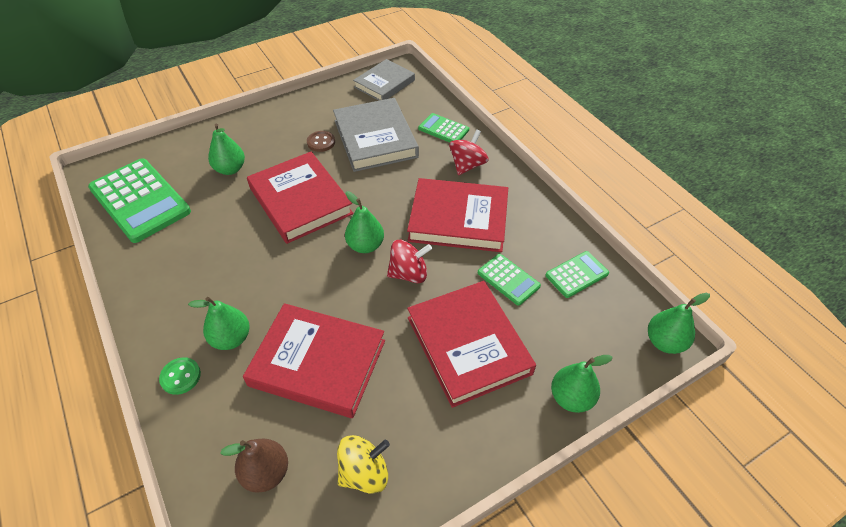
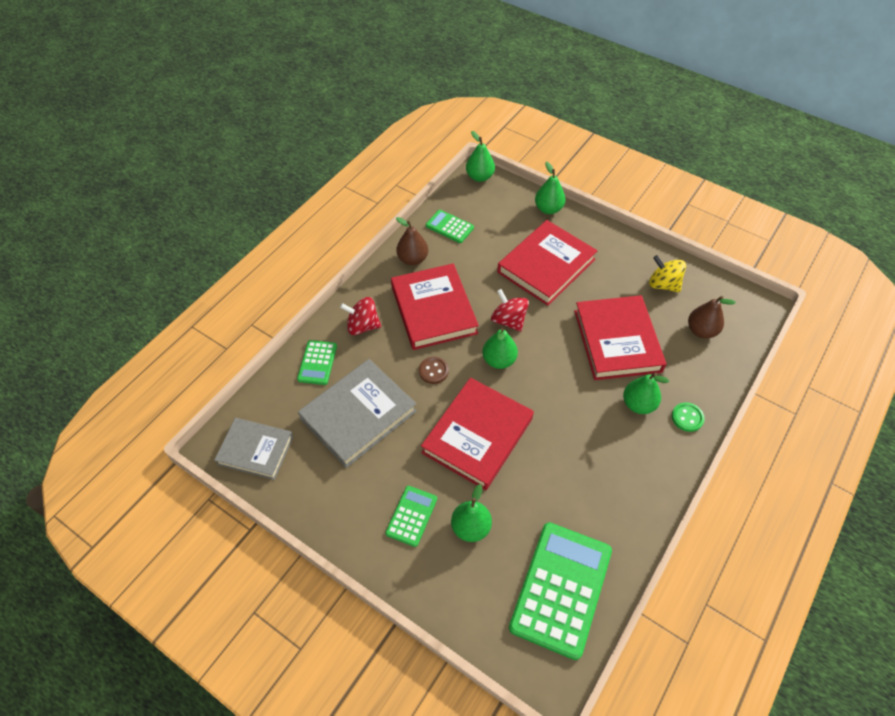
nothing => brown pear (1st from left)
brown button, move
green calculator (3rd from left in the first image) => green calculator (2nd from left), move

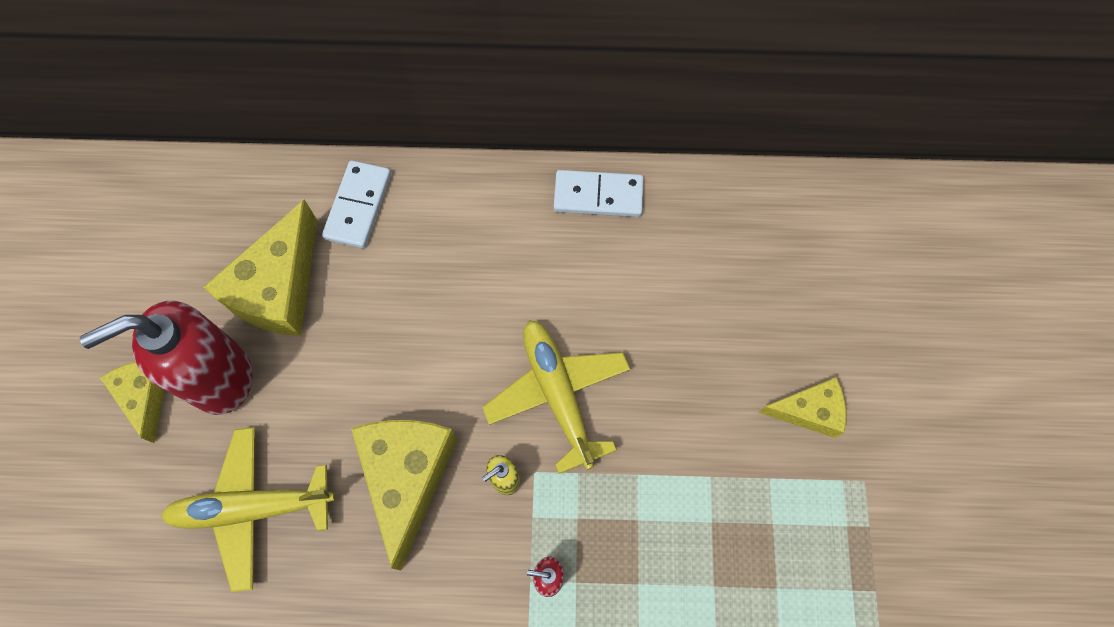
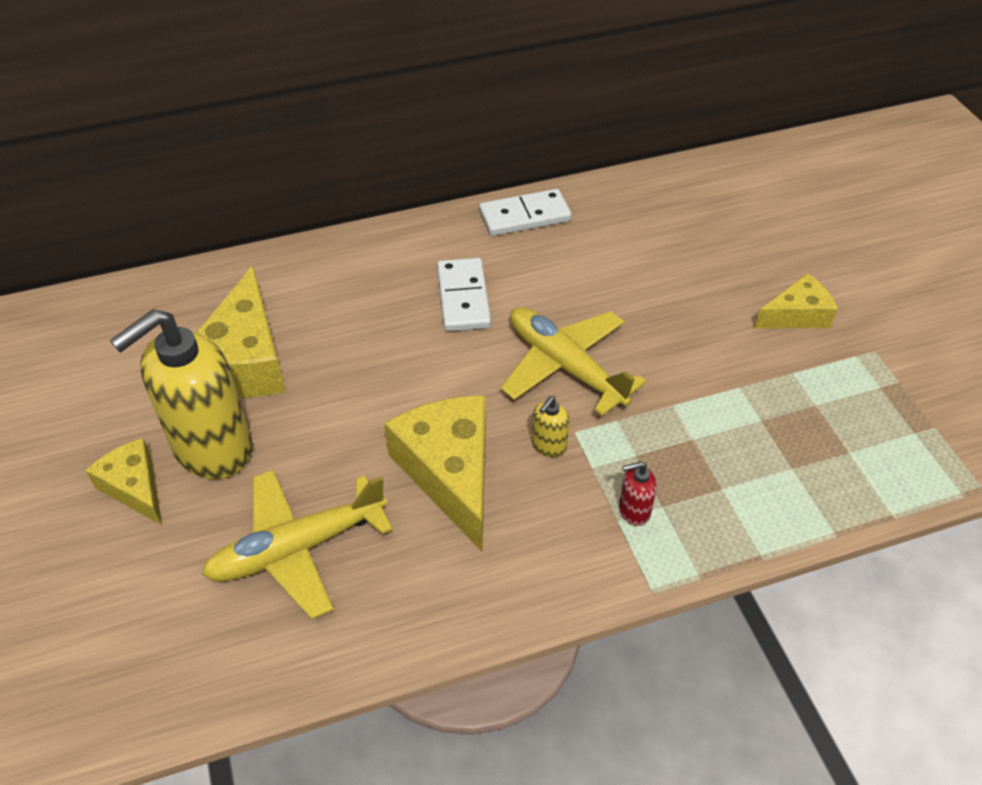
white domino (1st from left), move
red soap dispenser (1st from left) => yellow soap dispenser (1st from left)

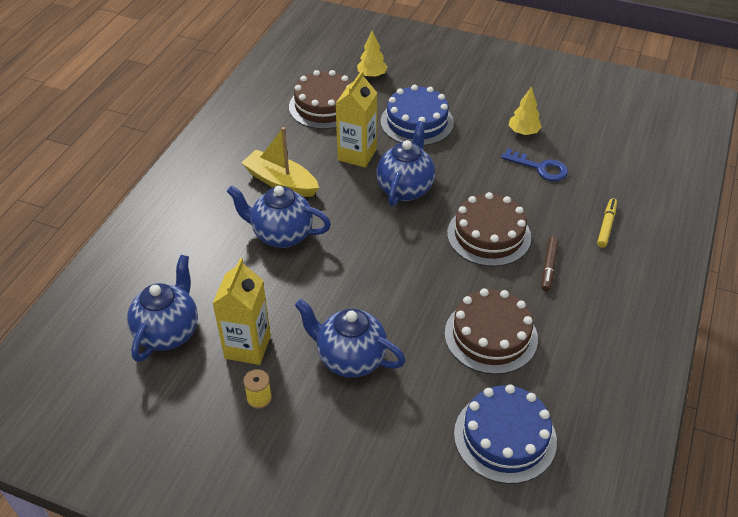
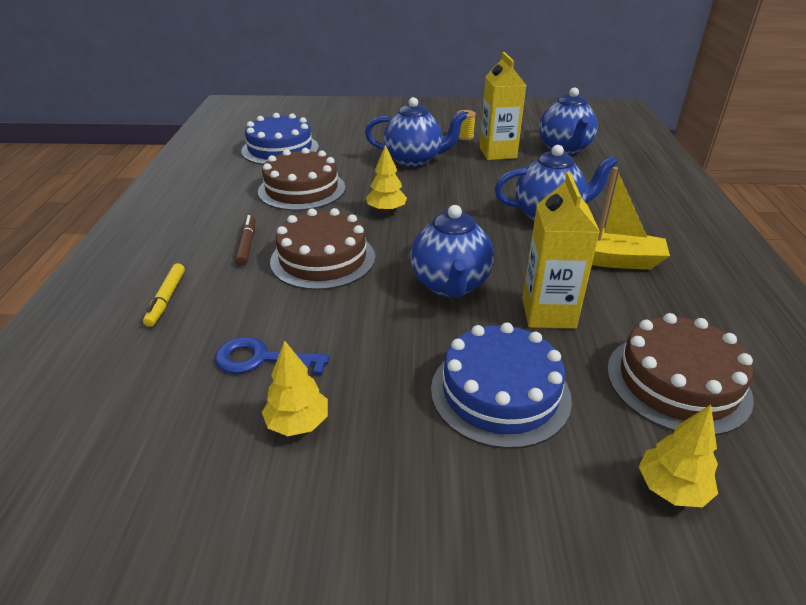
nothing => yellow tree (2nd from left)

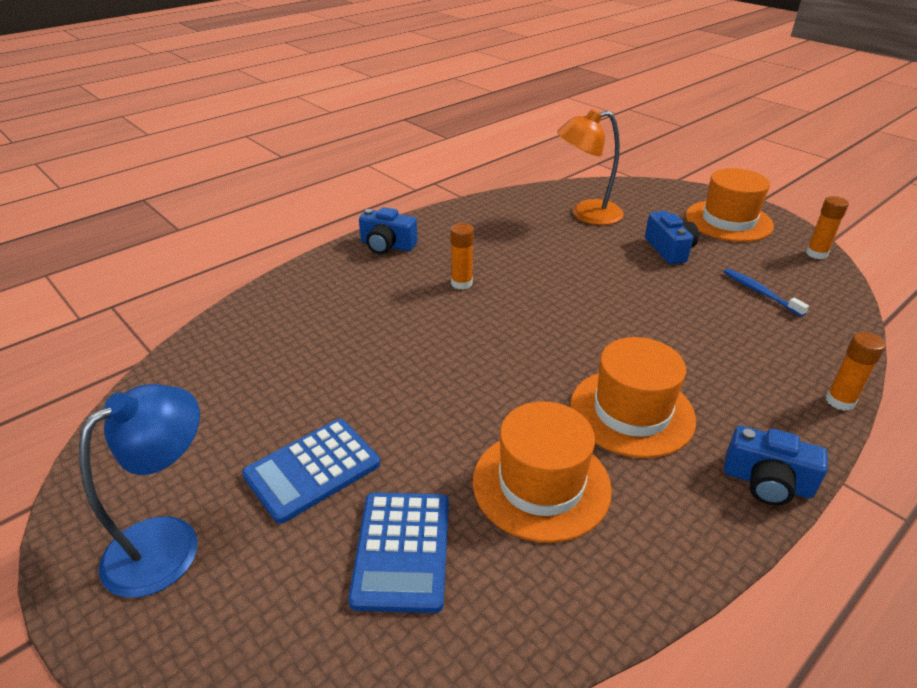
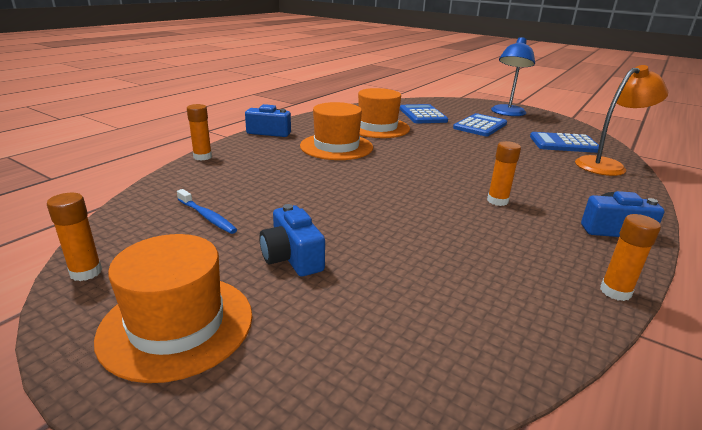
nothing => blue calculator (3rd from left)
nothing => orange glue stick (4th from left)
orange lamp, move

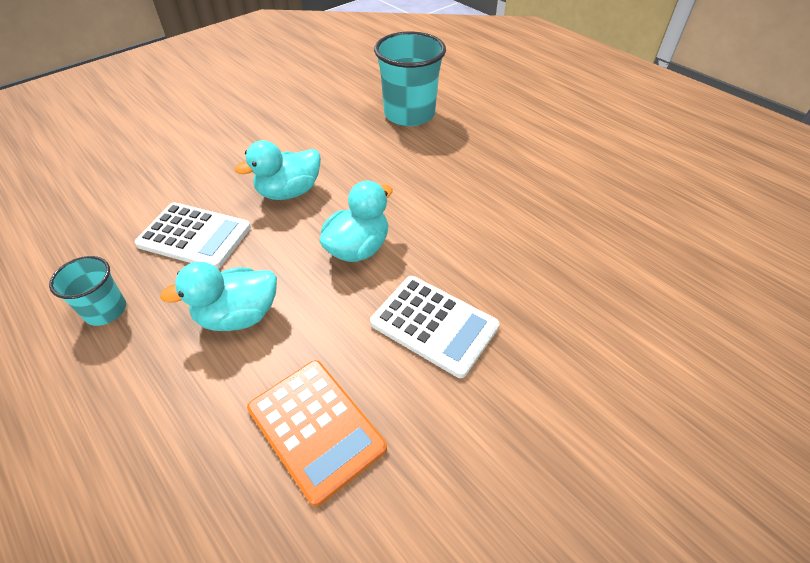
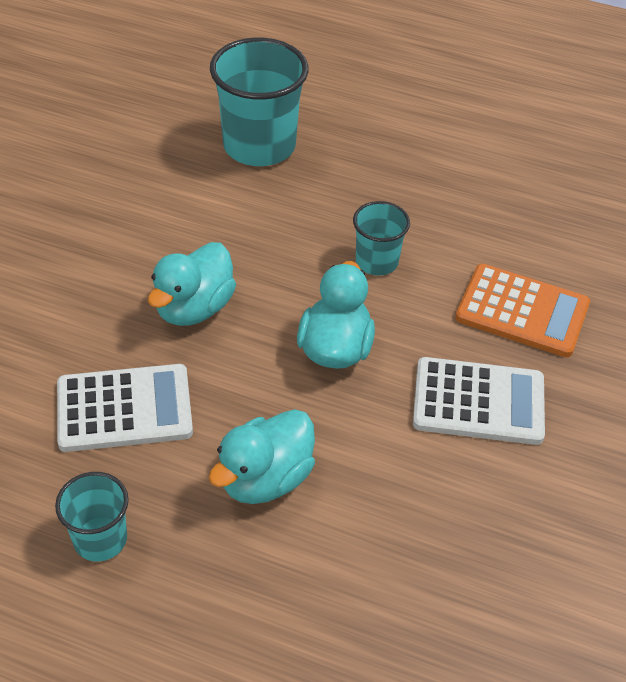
nothing => turquoise cup (3rd from left)
orange calculator, move

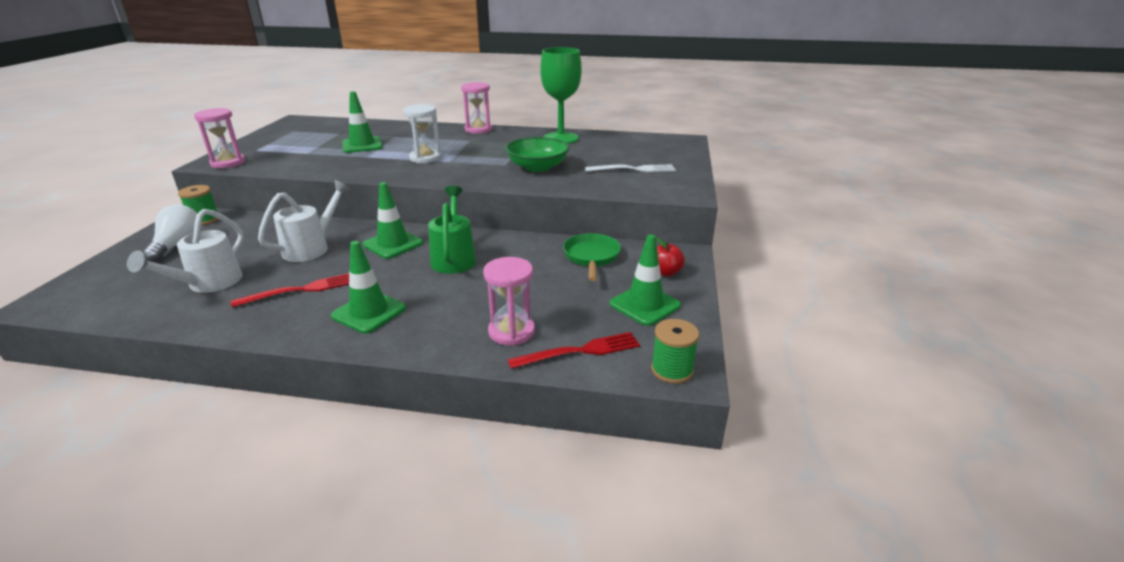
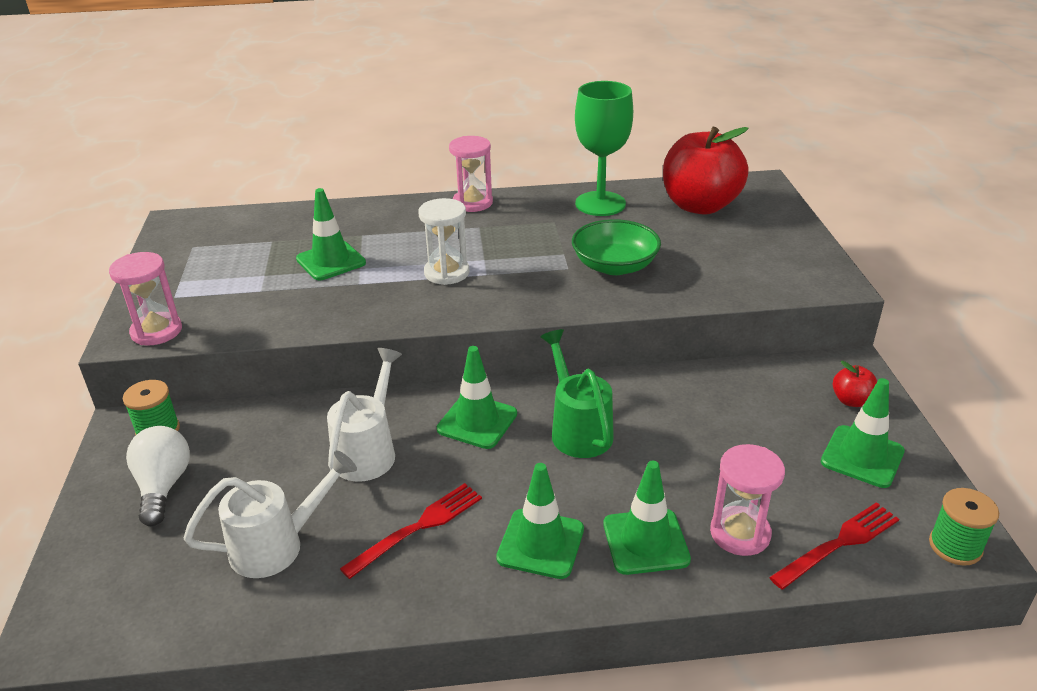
green pan => nothing
white fork => nothing
nothing => green traffic cone (4th from left)
nothing => red apple (1st from left)
white watering can (1st from left), 120 degrees counterclockwise

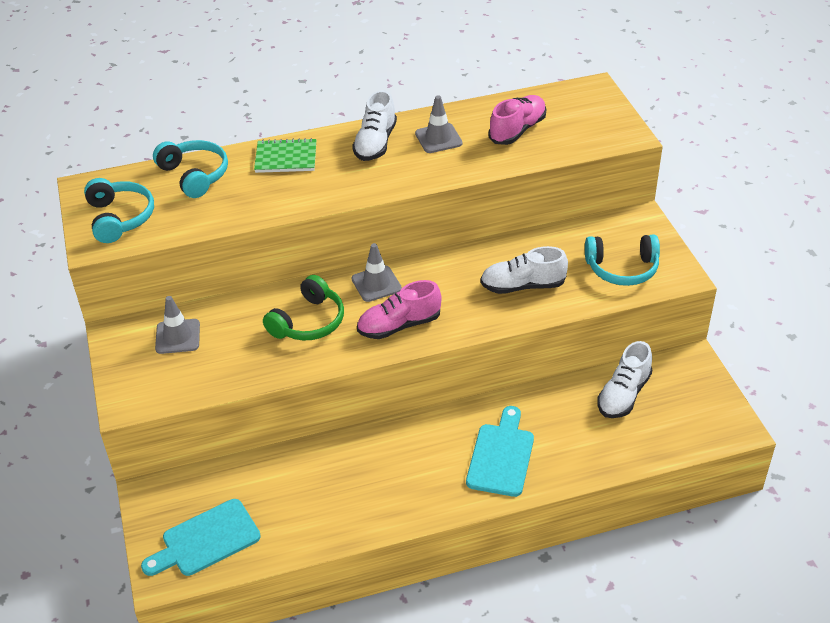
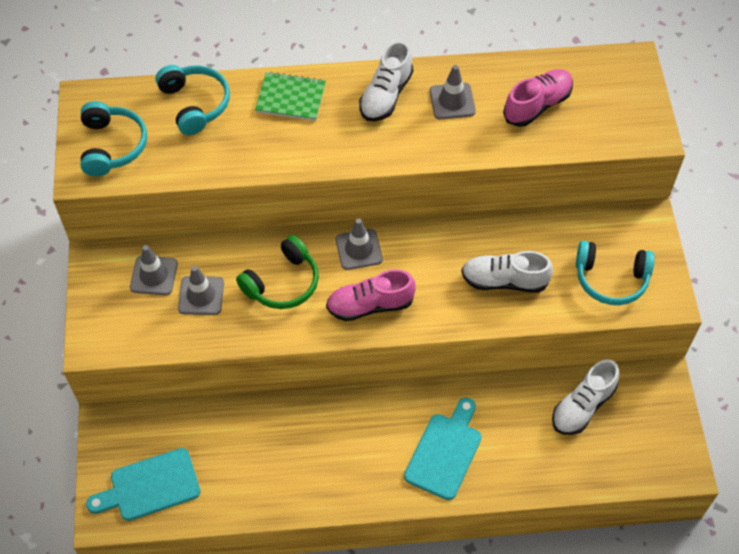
nothing => grey traffic cone (2nd from left)

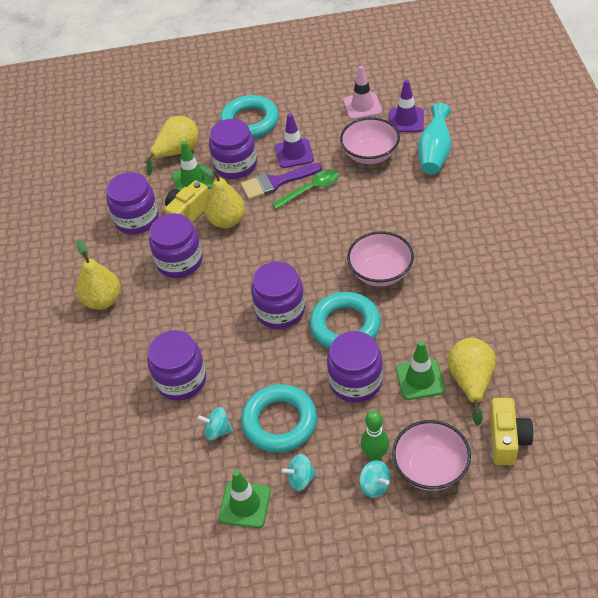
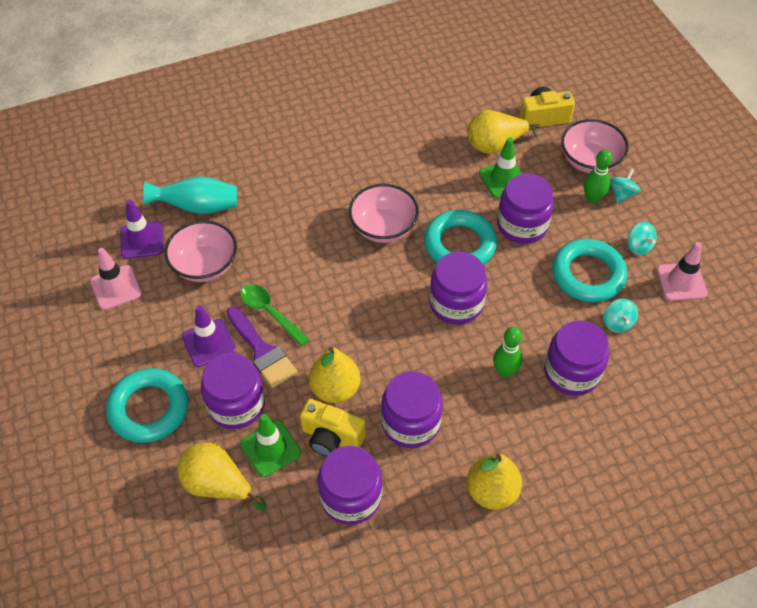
nothing => green bowling pin (1st from left)
green traffic cone (2nd from left) => pink traffic cone (2nd from left)

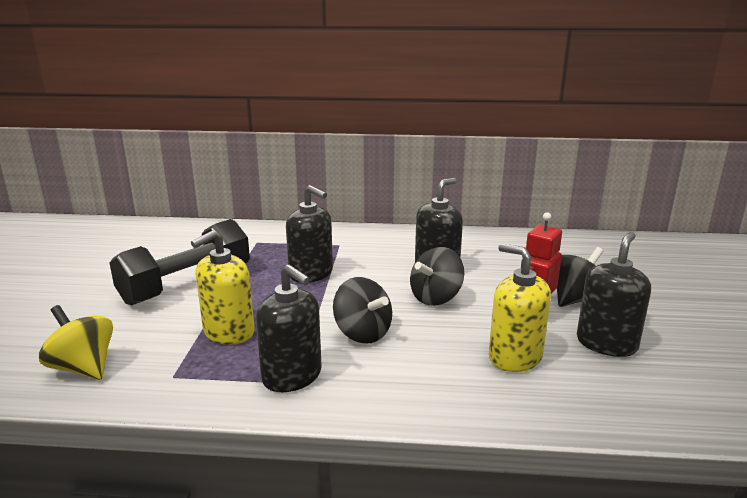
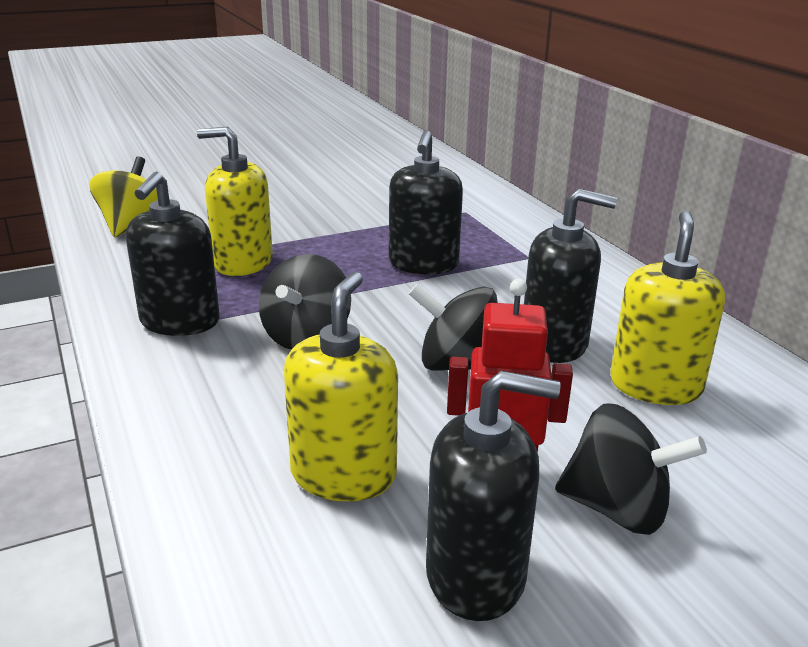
black dumbbell => nothing
nothing => yellow soap dispenser (3rd from left)

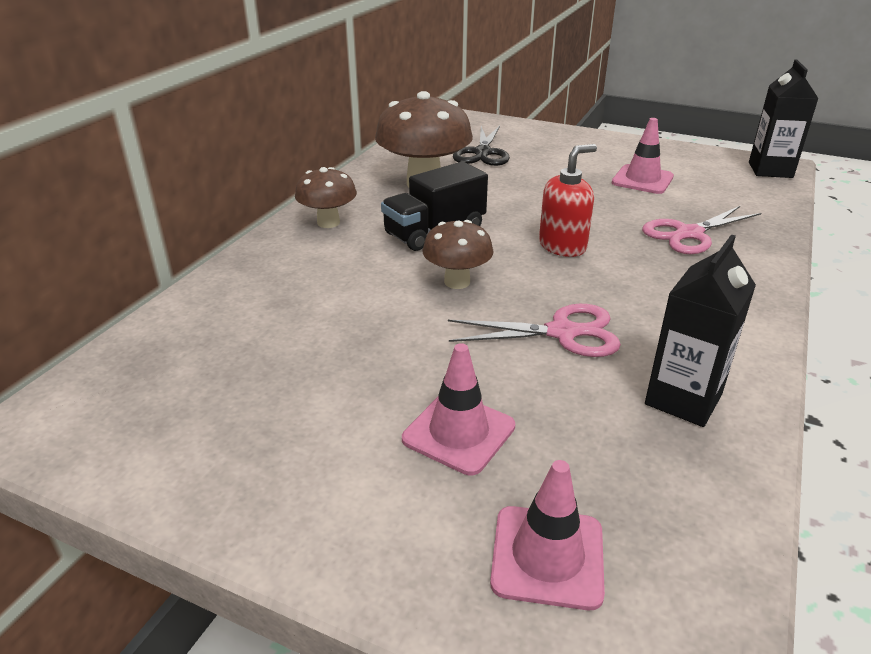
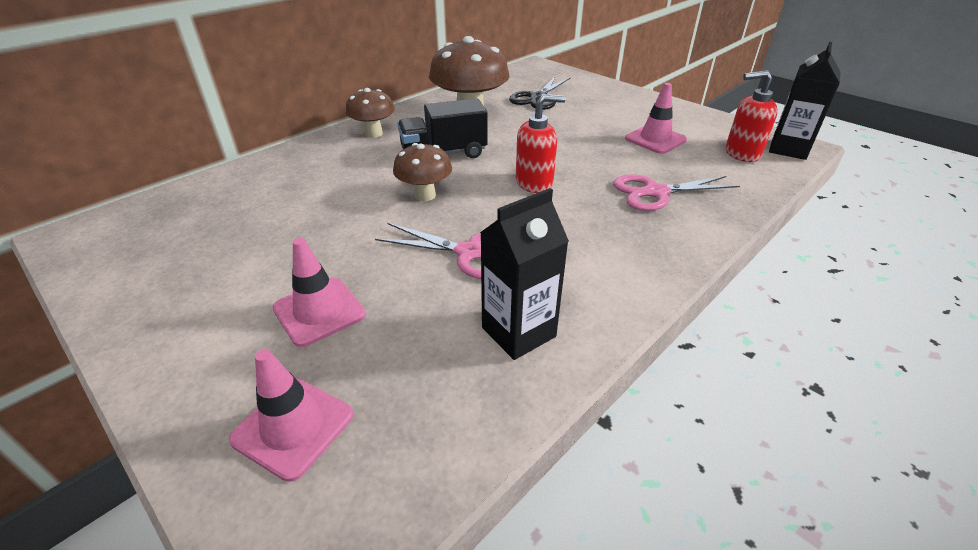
nothing => red soap dispenser (2nd from left)

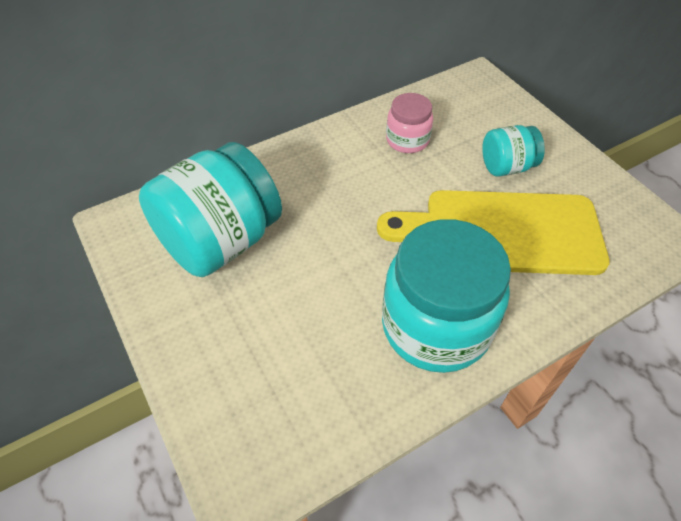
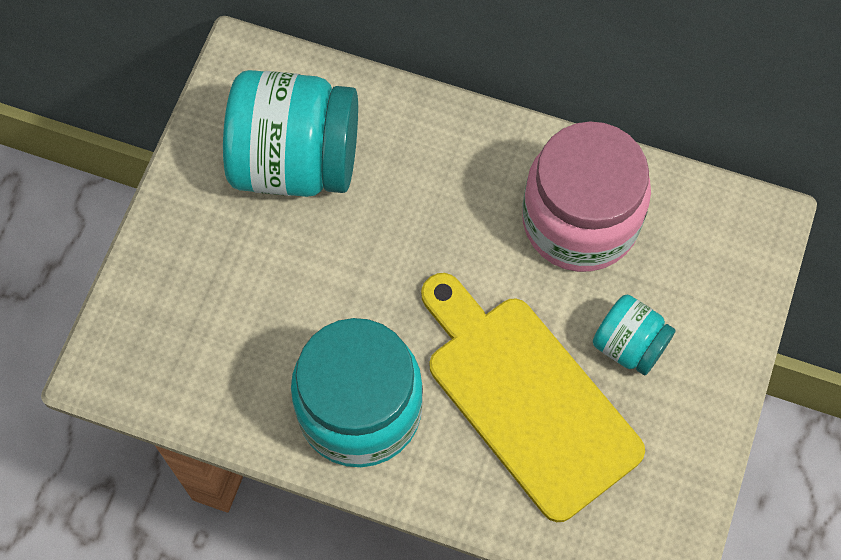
pink jar, x1.97

